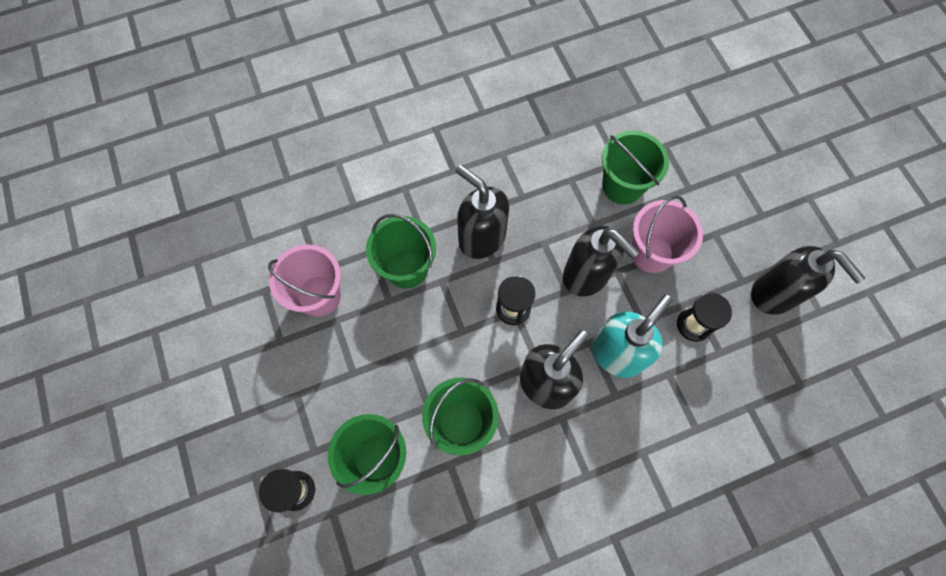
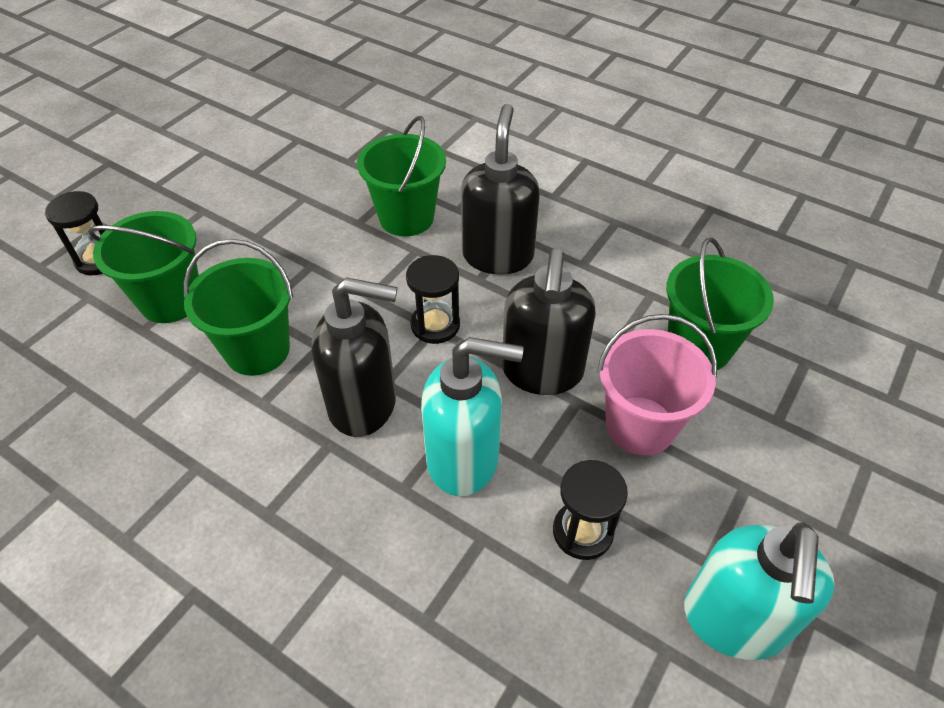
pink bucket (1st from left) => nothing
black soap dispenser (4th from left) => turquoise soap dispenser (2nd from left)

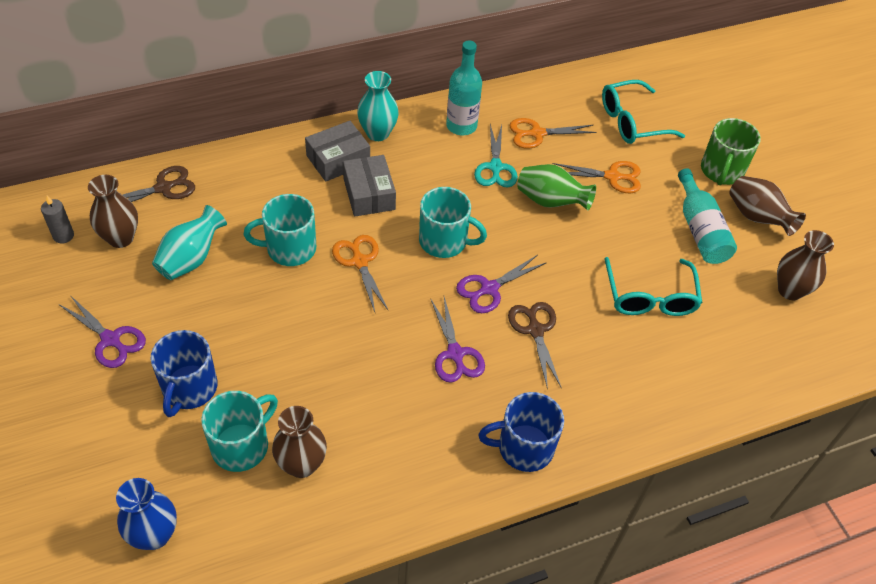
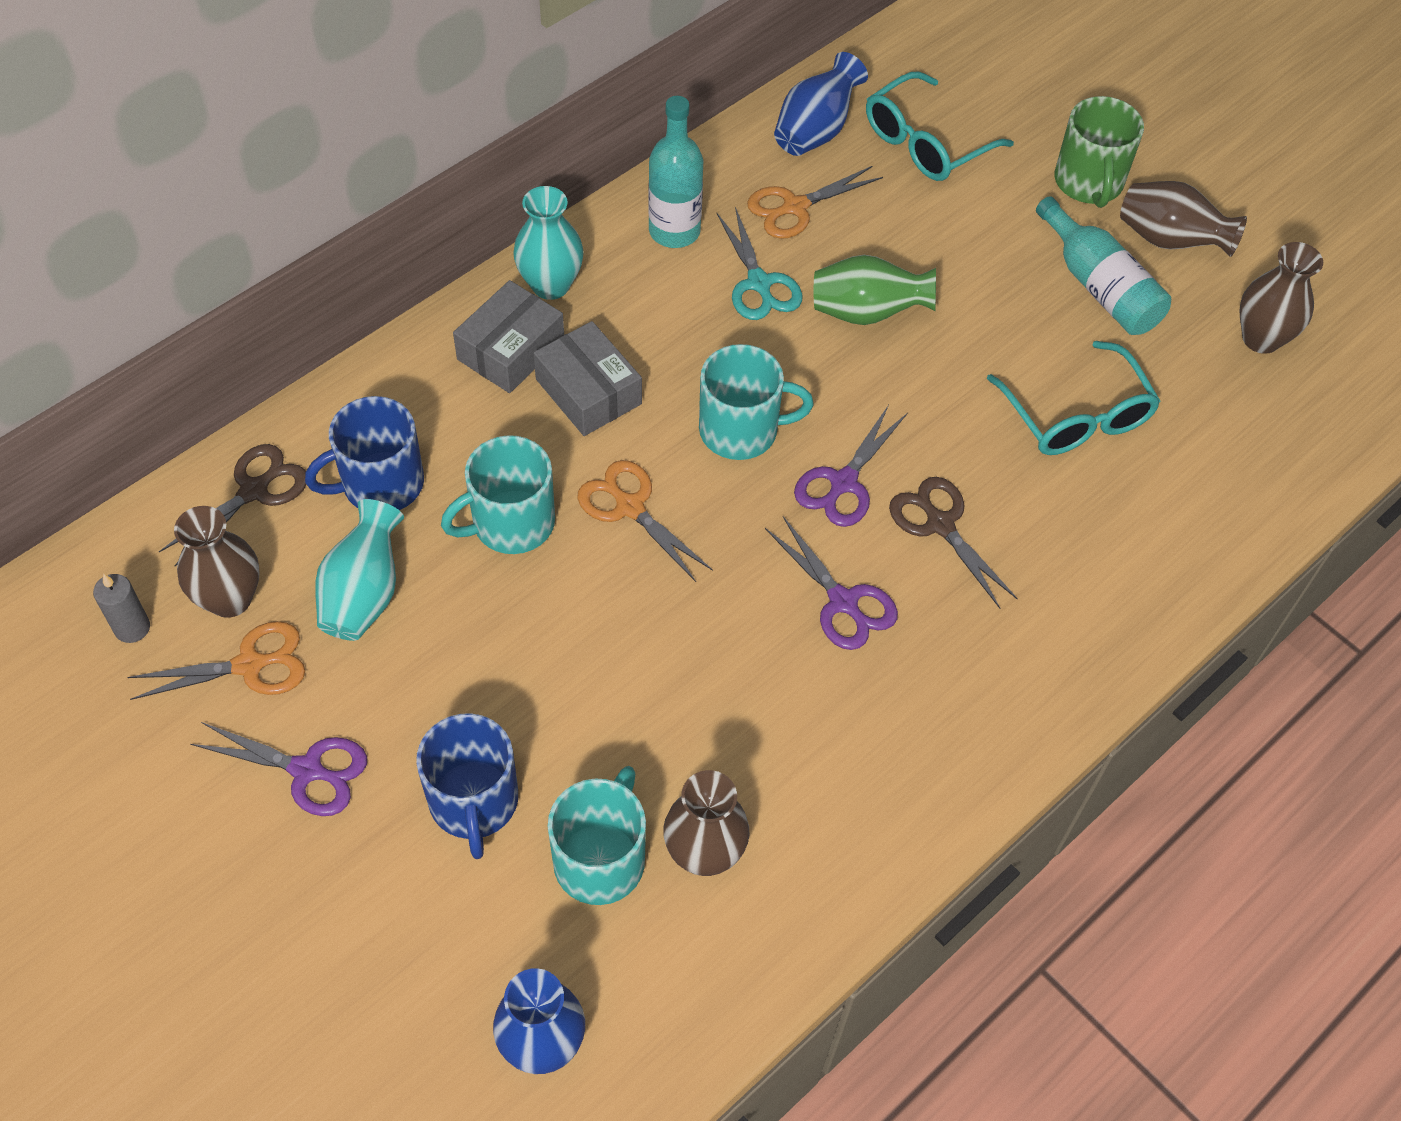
nothing => blue vase (2nd from left)
blue mug (2nd from left in the first image) => blue mug (1st from left), move
orange scissors (3rd from left in the first image) => orange scissors (1st from left), move

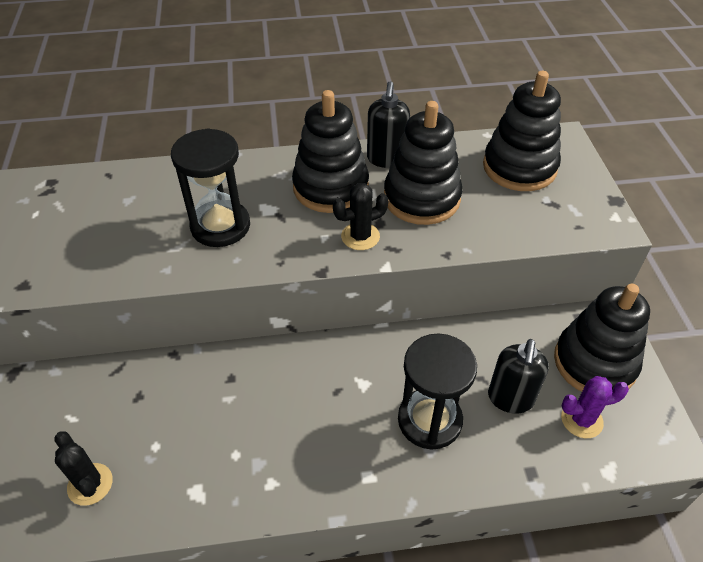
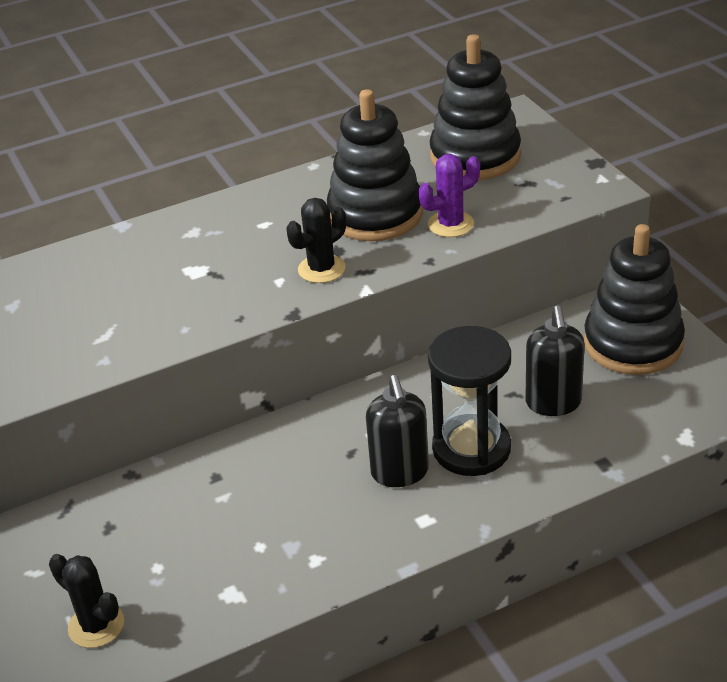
black hourglass (1st from left) => nothing
black stacking toy (1st from left) => nothing
black soap dispenser (1st from left), move
purple cactus, move

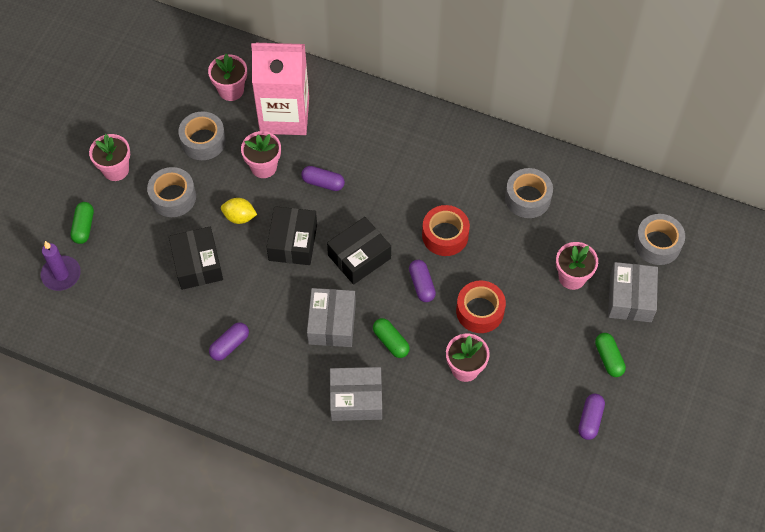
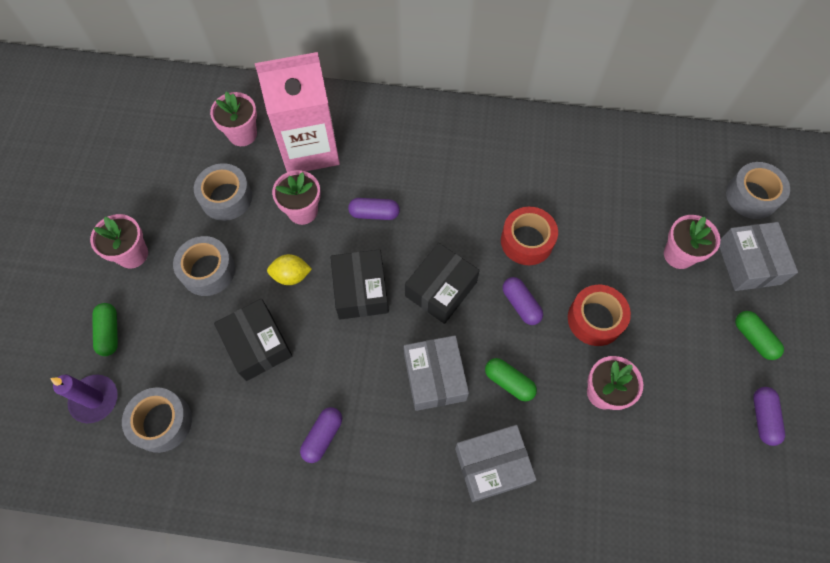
grey tape (3rd from left in the first image) => grey tape (1st from left), move

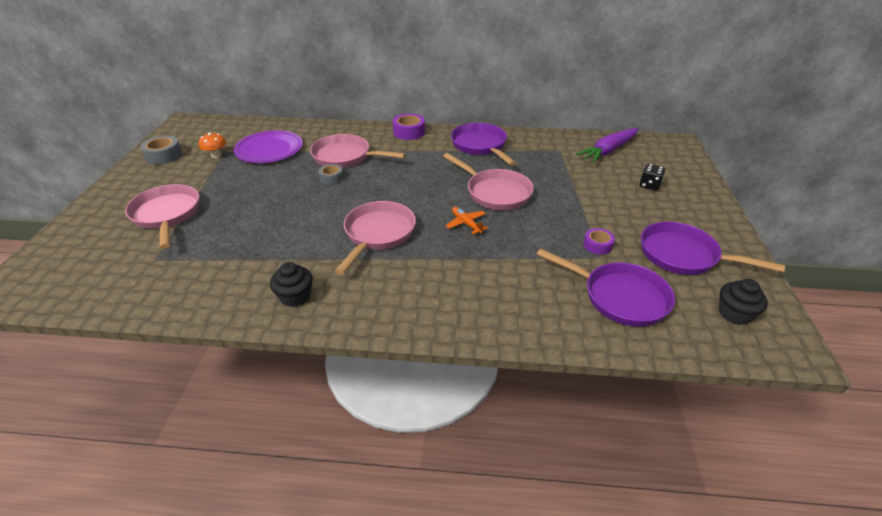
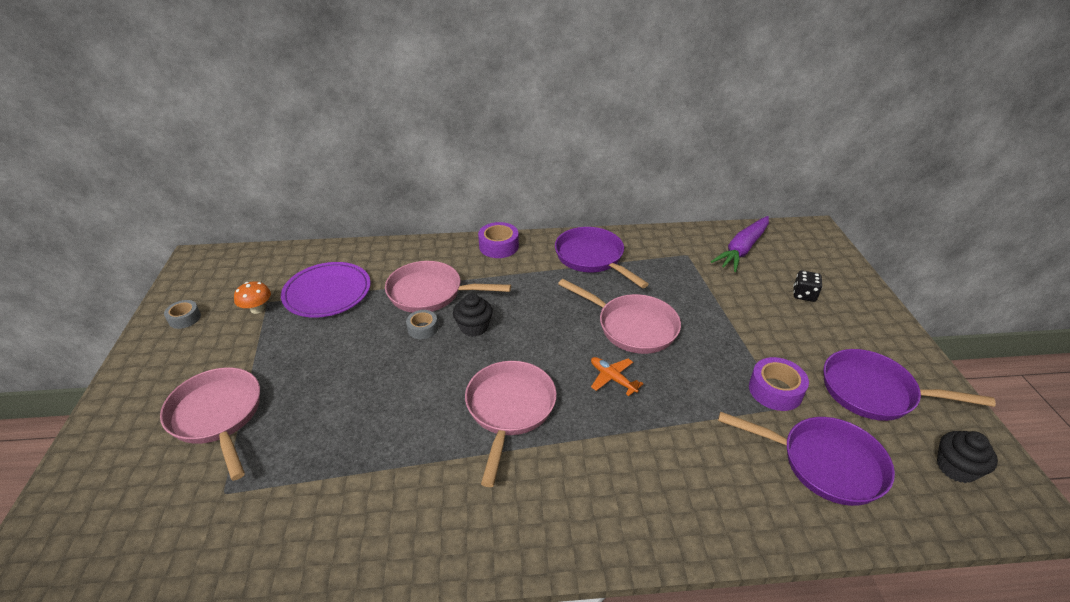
black cupcake (1st from left), move
grey tape (1st from left), x0.65
purple tape (2nd from left), x1.54

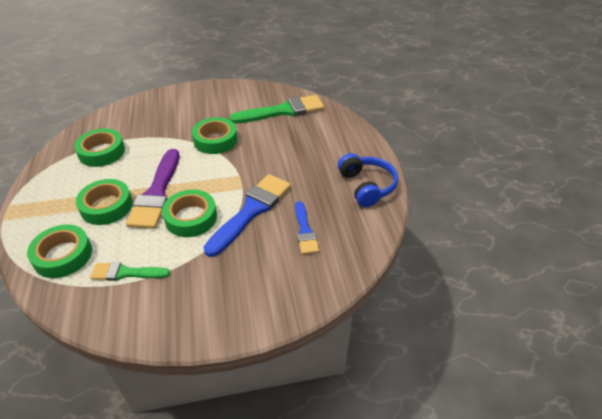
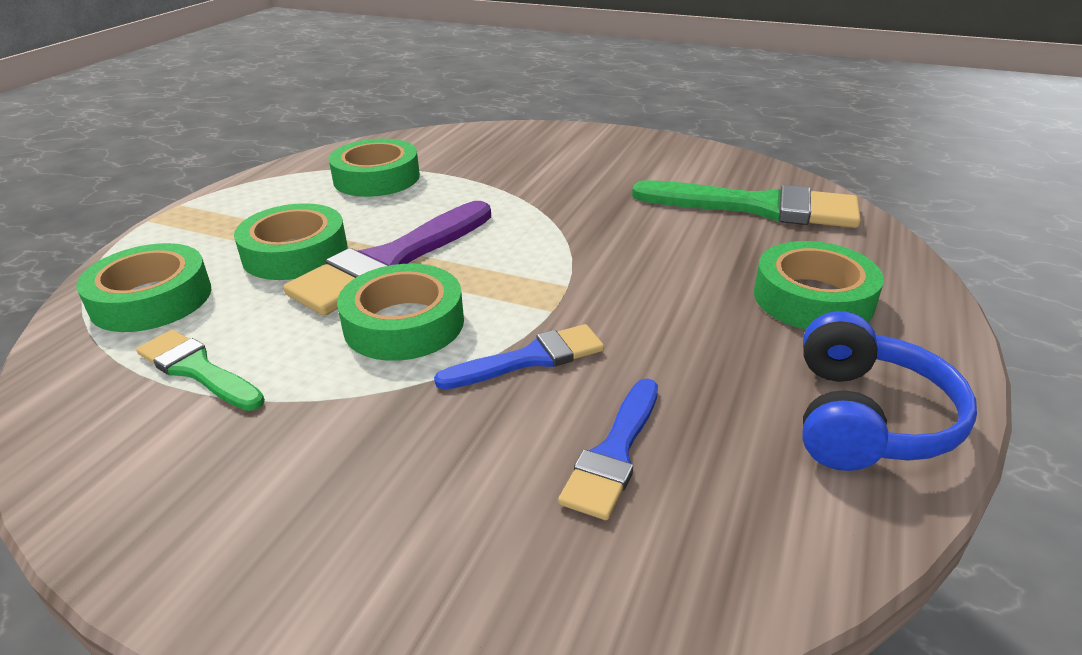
green tape (5th from left), move
blue brush (1st from left), x0.57

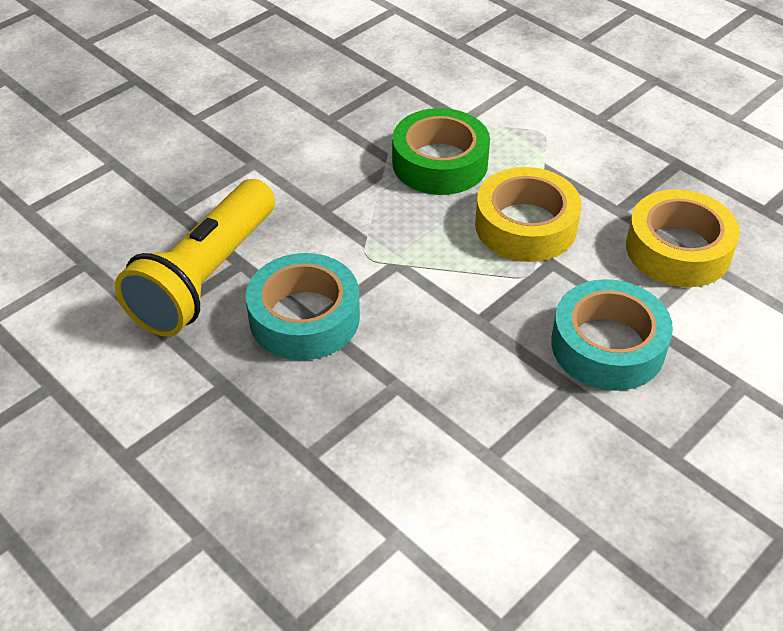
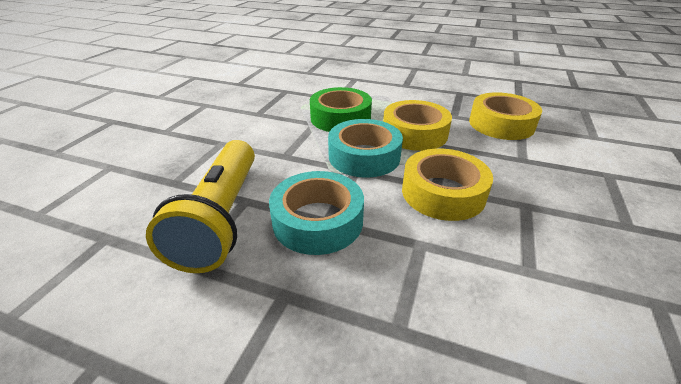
nothing => yellow tape (2nd from left)
turquoise tape (2nd from left), move

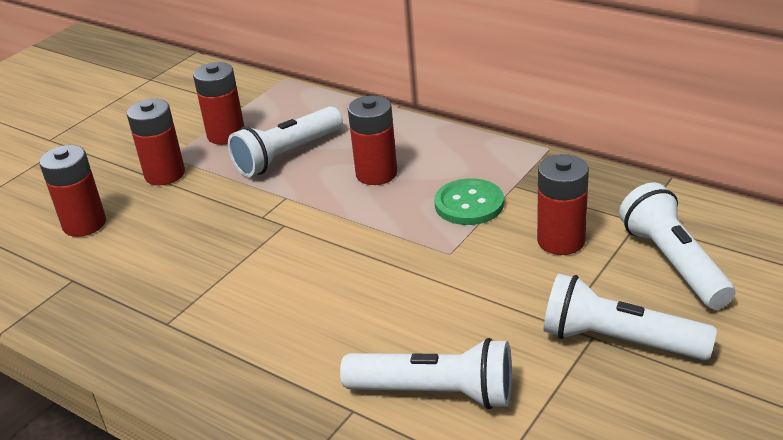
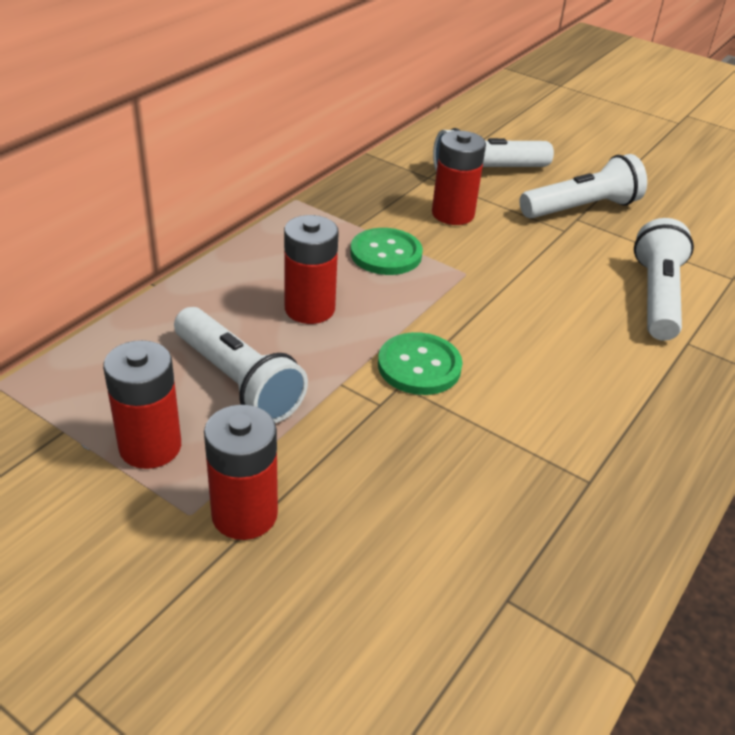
red battery (1st from left) => nothing
nothing => green button (2nd from left)
white flashlight (3rd from left), 135 degrees counterclockwise

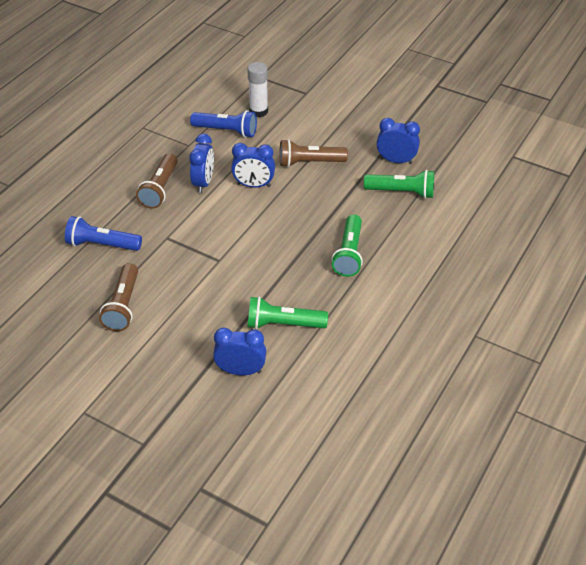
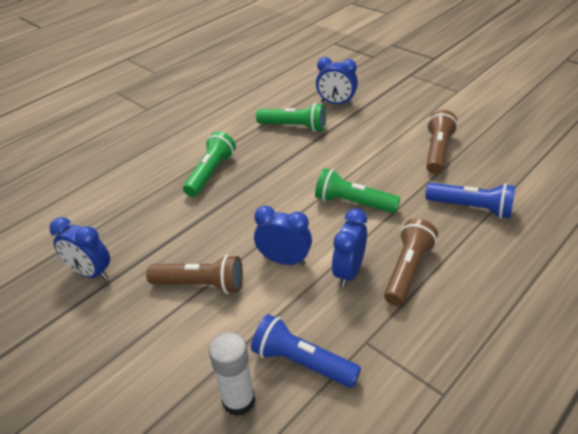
green flashlight (3rd from left), move

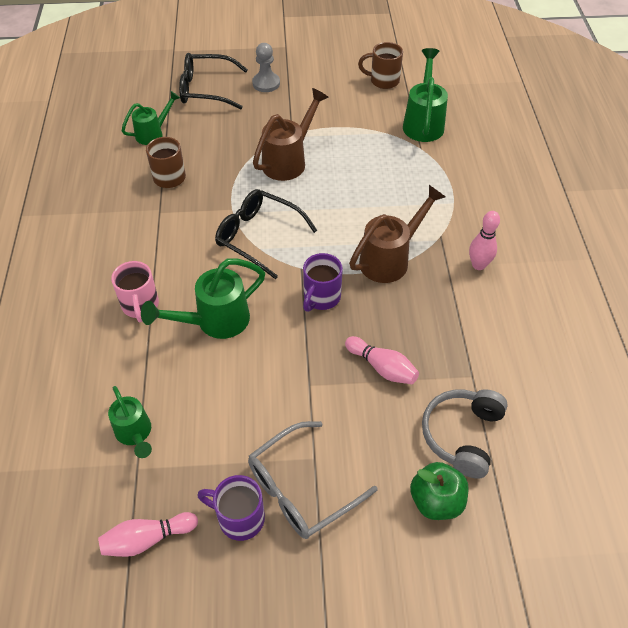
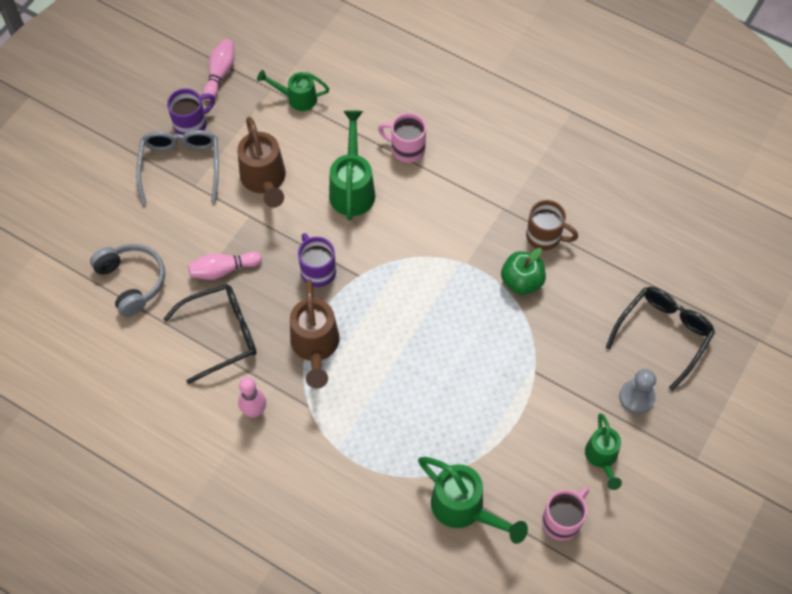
green watering can (2nd from left in the first image) => green watering can (4th from left), move
black glasses (2nd from left in the first image) => black glasses (1st from left), move
brown watering can (1st from left), move
green apple, move
brown mug (2nd from left) => pink mug (2nd from left)

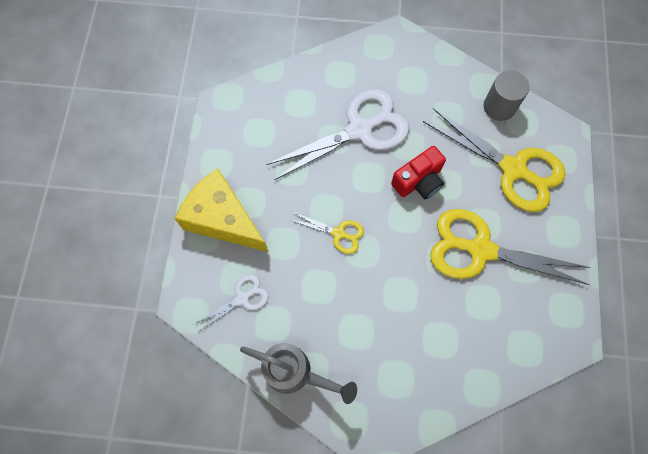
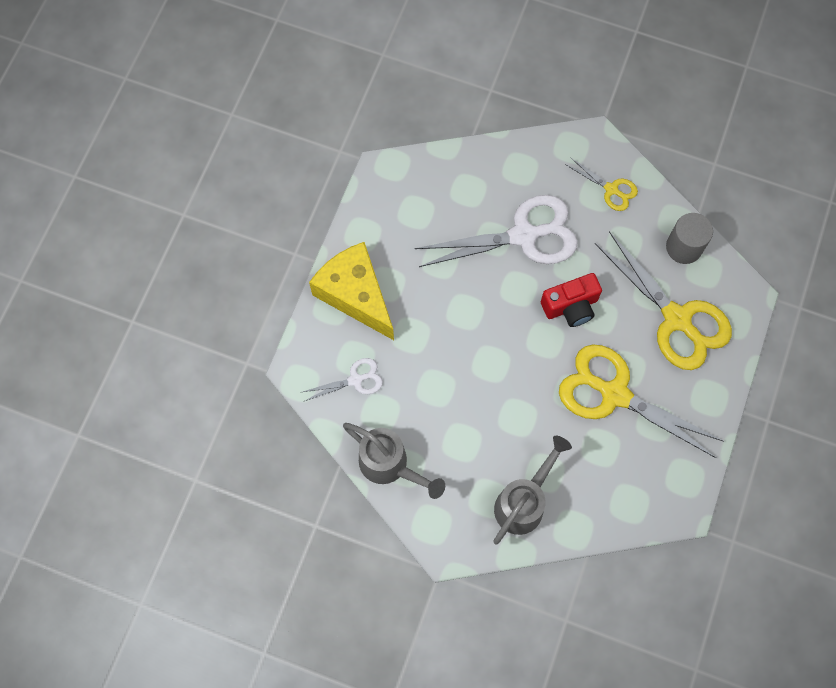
nothing => grey watering can (2nd from left)
yellow scissors (1st from left), move

